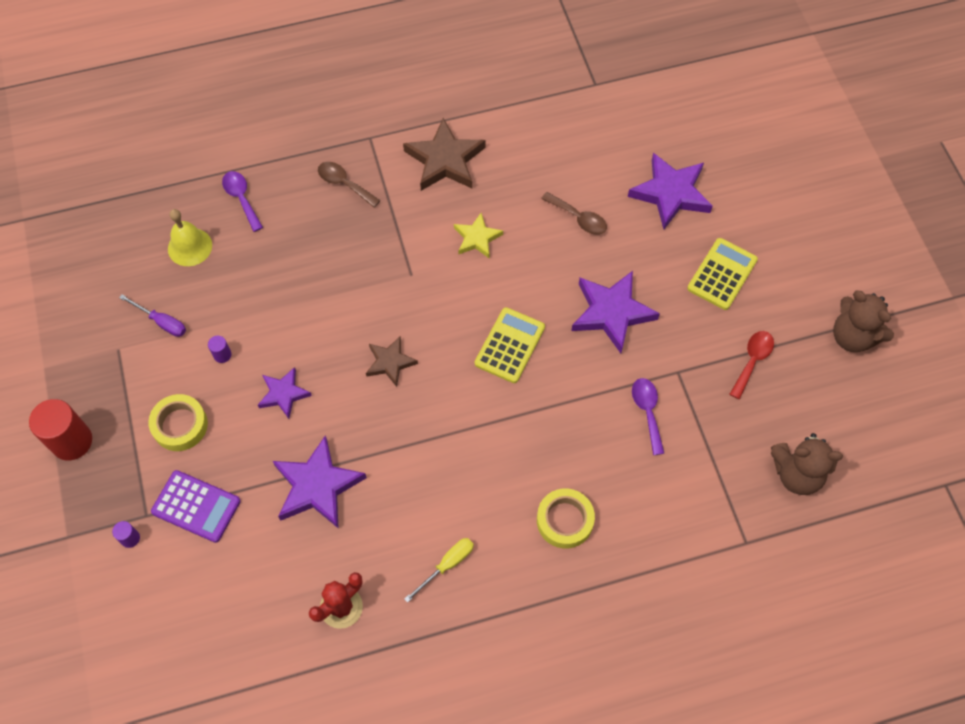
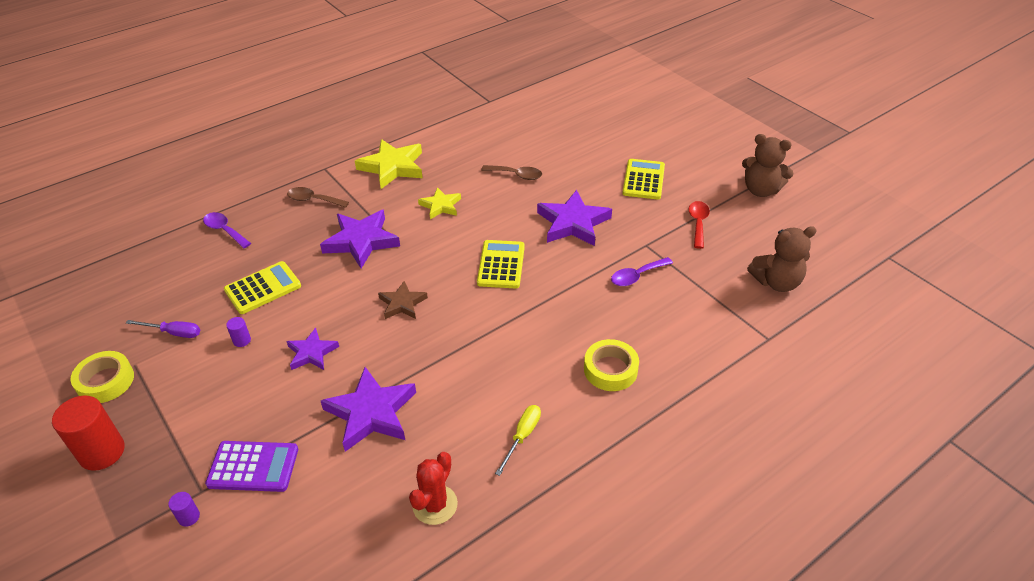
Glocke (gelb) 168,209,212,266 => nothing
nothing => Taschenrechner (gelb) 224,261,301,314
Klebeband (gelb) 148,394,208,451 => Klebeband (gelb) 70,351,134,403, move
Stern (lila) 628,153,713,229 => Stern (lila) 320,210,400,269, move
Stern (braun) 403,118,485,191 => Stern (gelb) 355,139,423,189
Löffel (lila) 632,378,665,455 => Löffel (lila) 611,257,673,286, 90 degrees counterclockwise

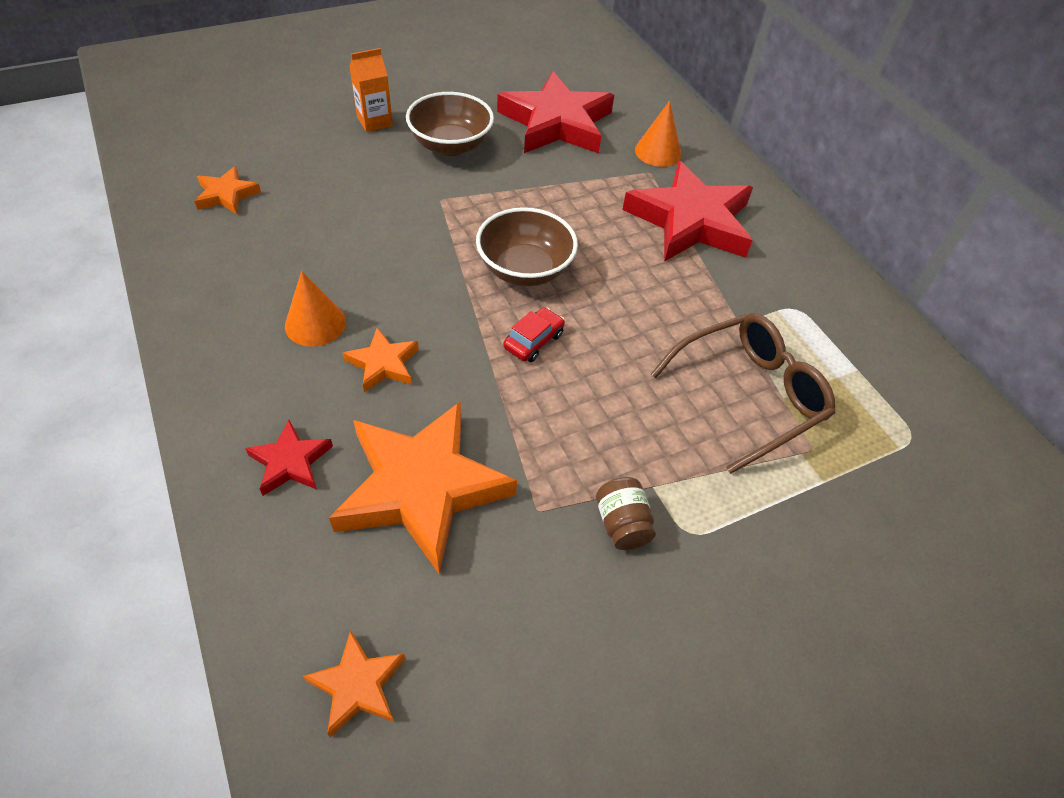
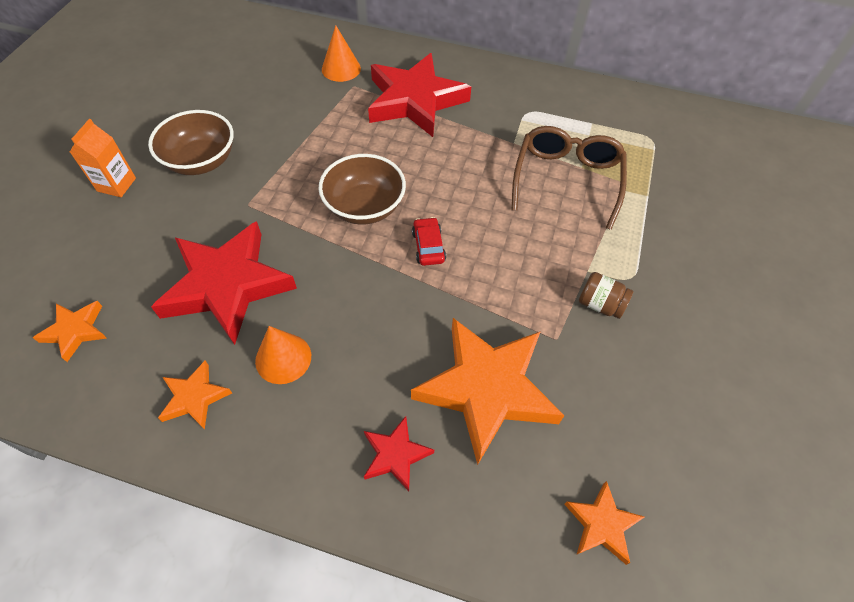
Stern (orange) 343,328,419,393 => Stern (orange) 158,361,232,430, move
Stern (rot) 497,71,614,153 => Stern (rot) 151,221,297,345, move

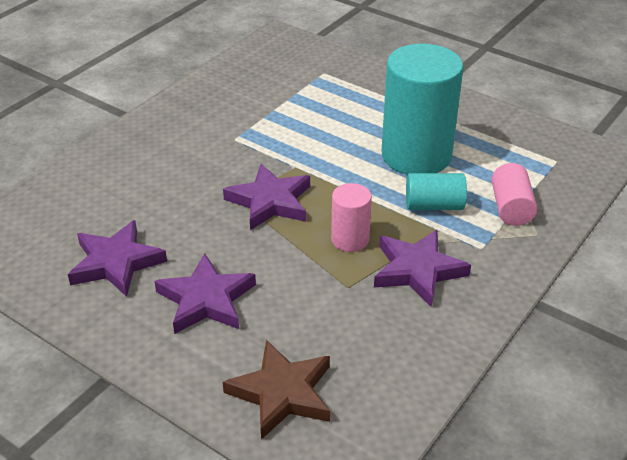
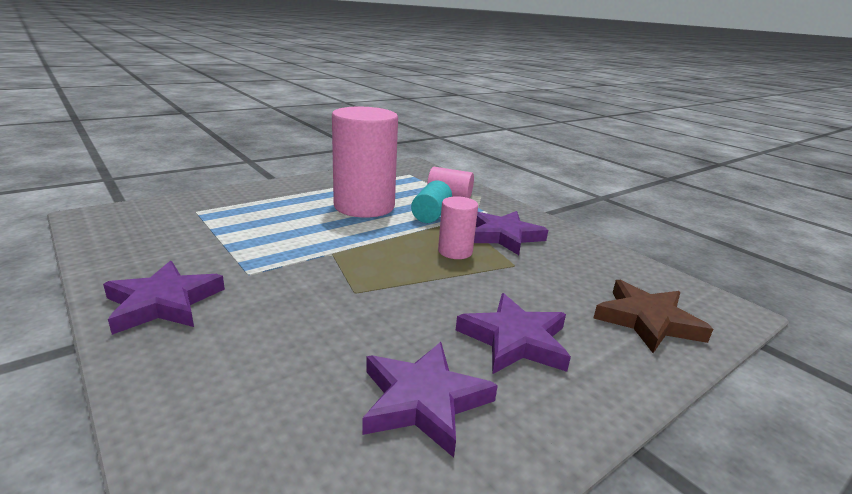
Stern (lila) 223,164,310,230 => Stern (lila) 103,261,225,335, move
Vollzylinder (türkis) 381,44,464,175 => Vollzylinder (rosa) 332,107,398,218

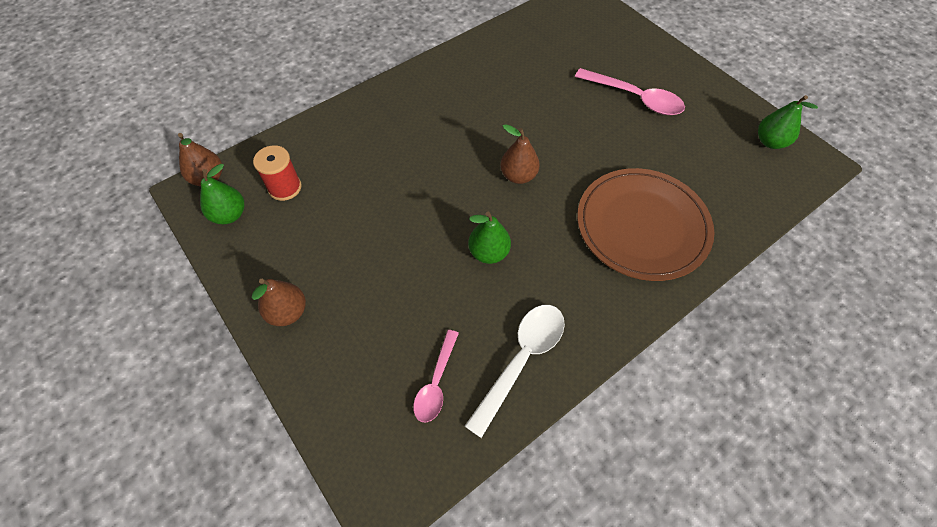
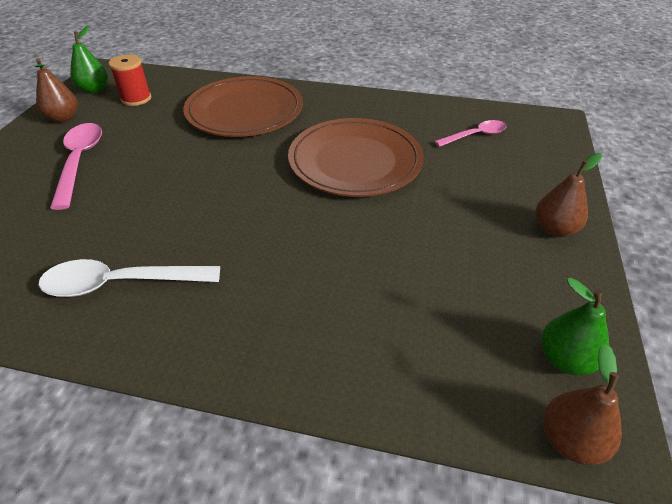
Garnrolle (rot) 253,145,302,201 => Garnrolle (rot) 109,54,151,106, move
Löffel (weiß) 465,305,565,438 => Löffel (weiß) 38,259,220,297, move
Birne (braun) 500,124,540,184 => Birne (braun) 35,58,78,122, move
Birne (grün) 468,212,511,264 => Teller (braun) 288,118,424,197

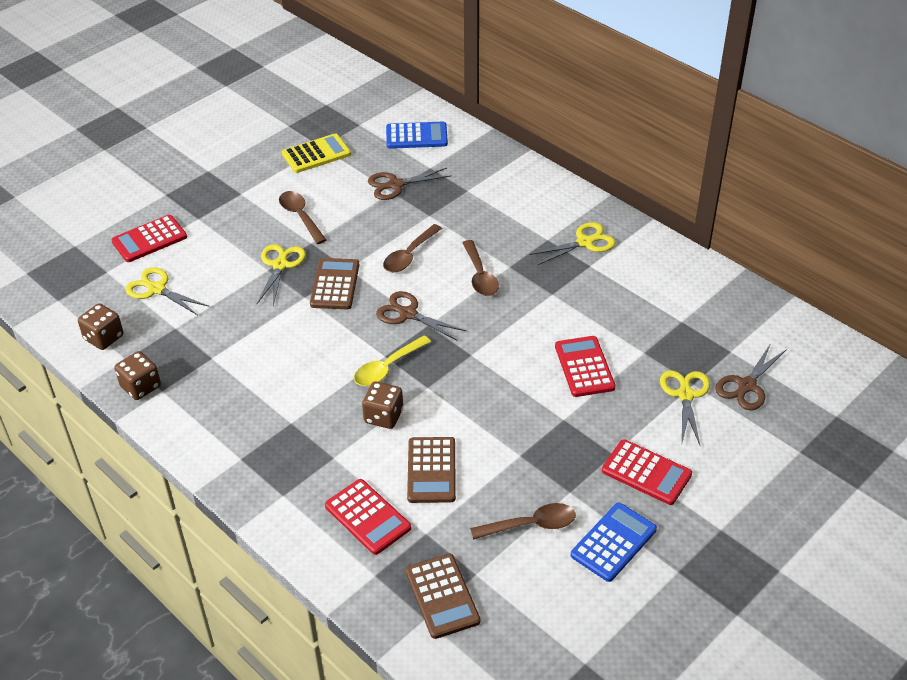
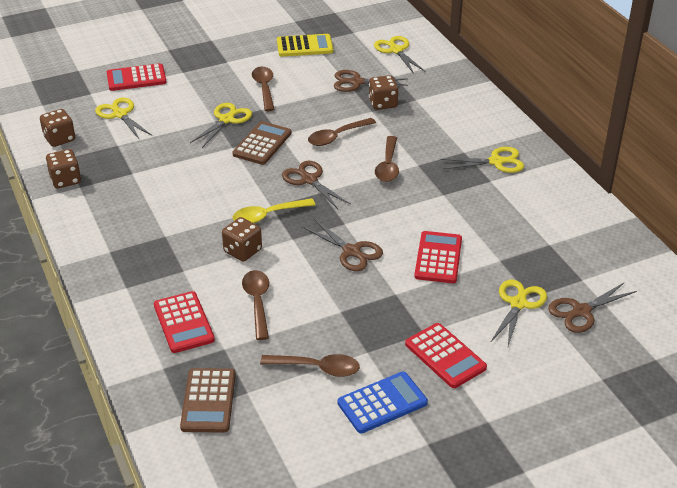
nothing => Schere (braun) 303,219,383,271
nothing => Spielwürfel (braun) 369,75,399,110
Taschenrechner (blau) 386,122,448,149 => Schere (gelb) 374,36,426,74
Taschenrechner (braun) 407,437,456,503 => Löffel (braun) 242,270,269,340

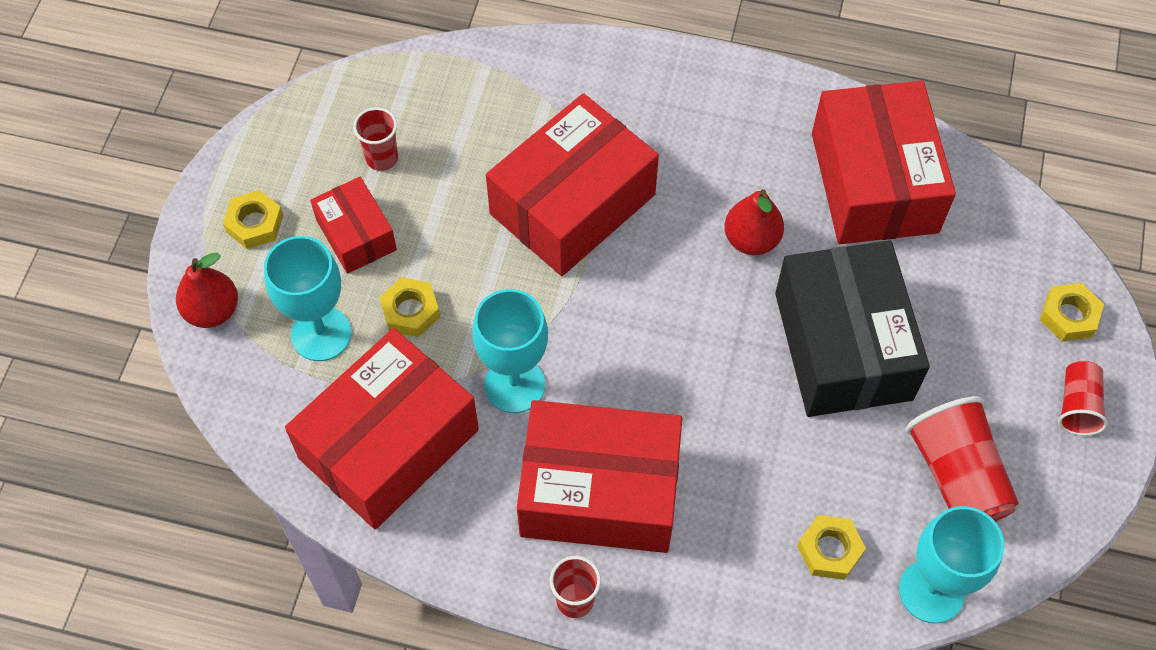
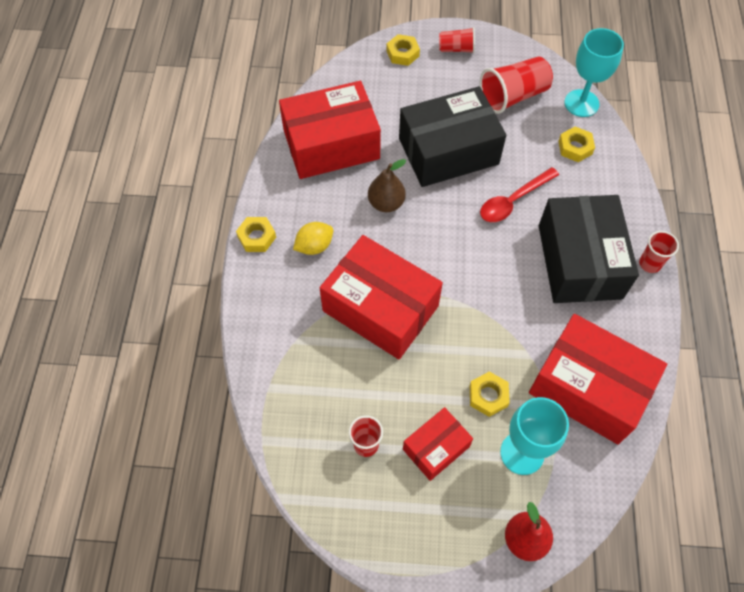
Kelch (türkis) 472,289,548,413 => nothing
nothing => Zitrone (gelb) 293,222,333,255
nothing => Löffel (rot) 480,167,559,222
Sechskantmutter (gelb) 223,190,284,249 => Sechskantmutter (gelb) 236,217,276,252, move
Schachtel (rot) 517,400,682,553 => Schachtel (schwarz) 539,195,639,303
Birne (rot) 724,189,784,255 => Birne (braun) 368,159,406,212

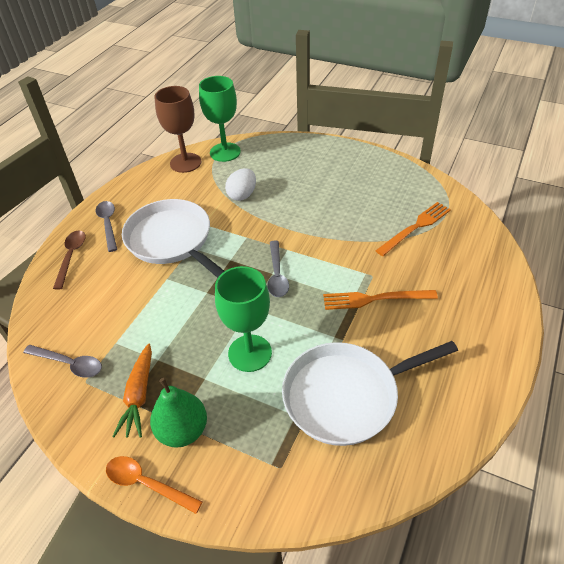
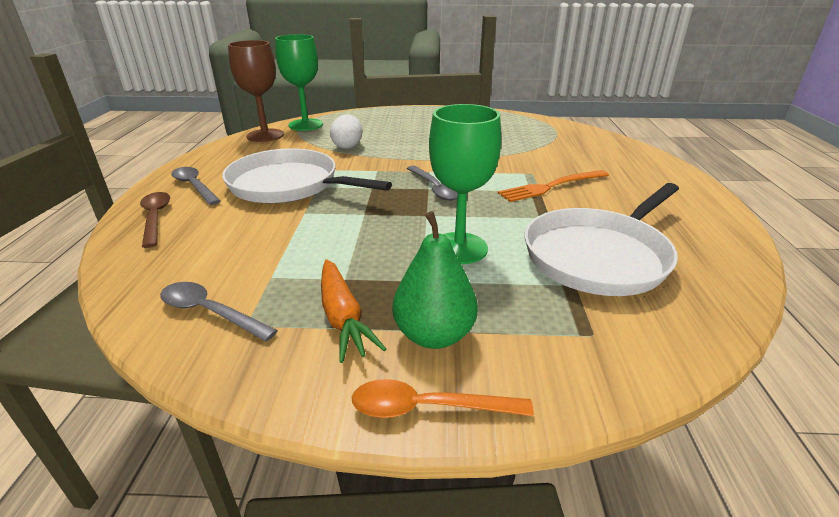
Gabel (orange) 375,202,451,256 => nothing
Löffel (grau) 23,345,102,378 => Löffel (grau) 160,282,278,342, 150 degrees counterclockwise

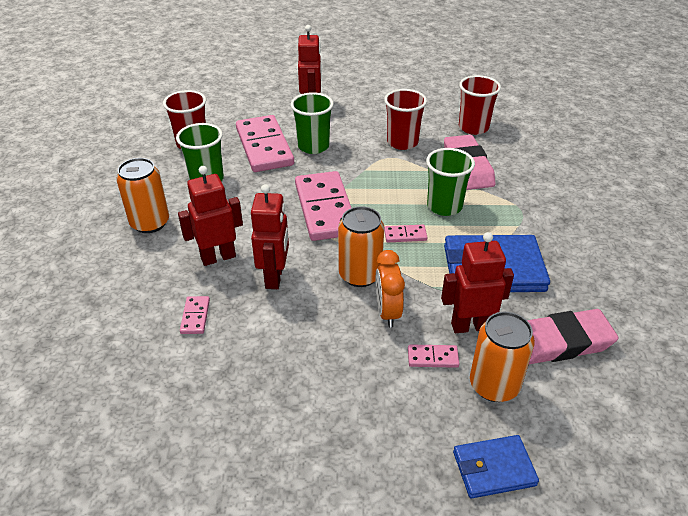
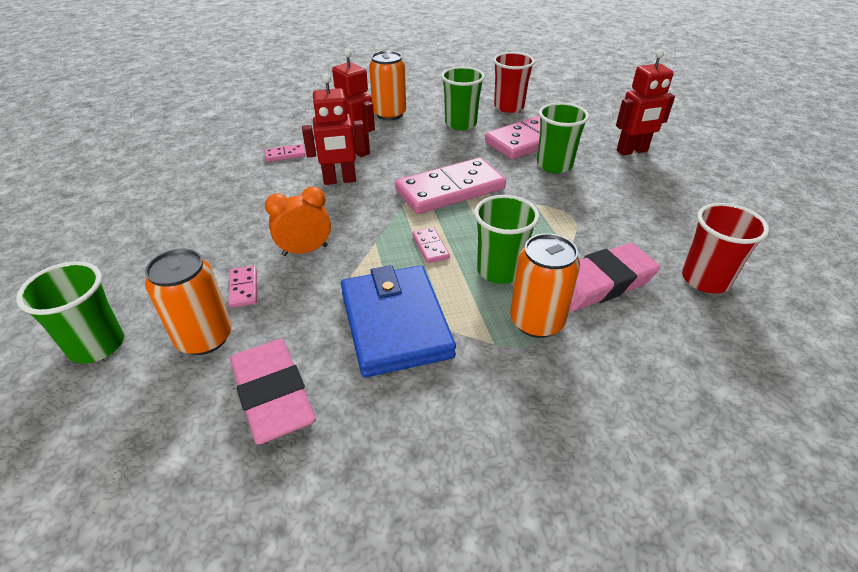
Becher (rot) 384,89,427,150 => nothing
Roboter (rot) 441,232,514,333 => nothing
Dose (orange) 338,206,384,287 => Dose (orange) 510,233,580,338, move
Geldbörse (blau) 453,435,539,499 => Becher (grün) 16,261,124,364

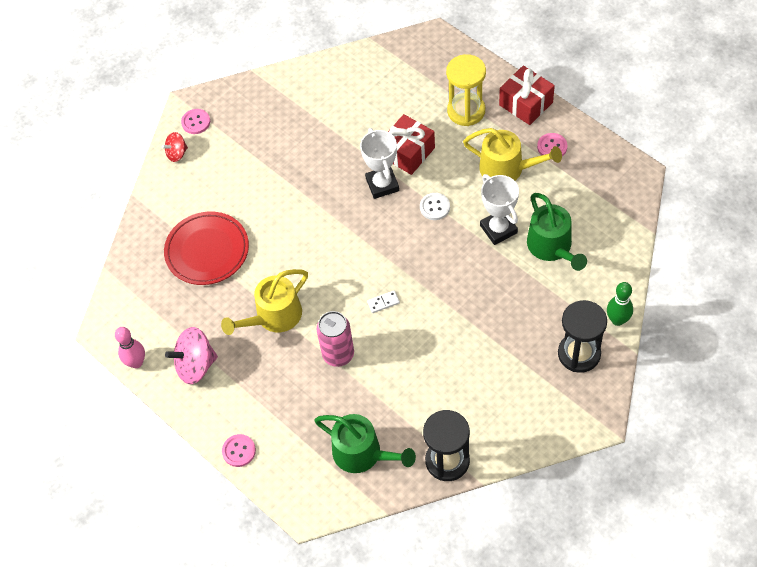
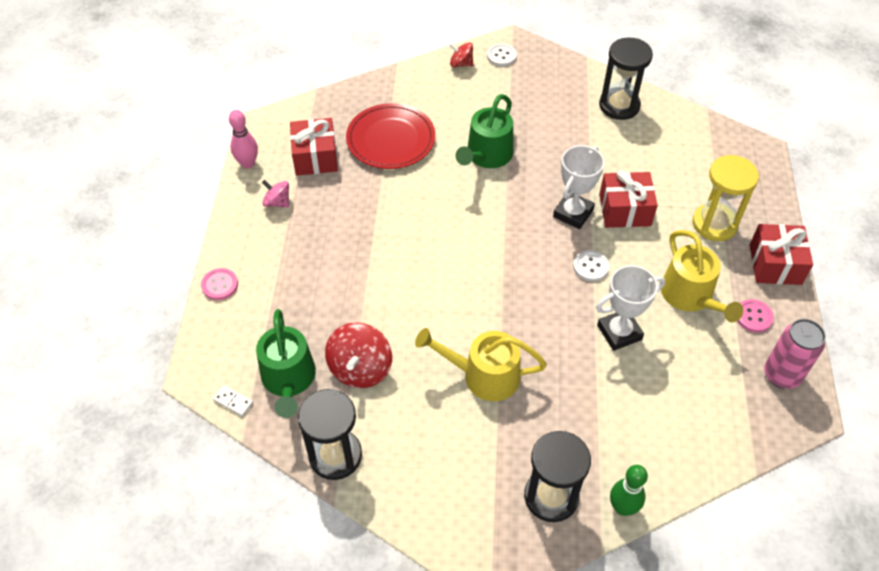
nothing => Geschenk (rot) 290,118,338,176
nothing => Kreisel (rot) 325,322,392,388
nothing => Sanduhr (schwarz) 599,37,653,120
Gießkanne (gelb) 221,269,308,335 => Gießkanne (gelb) 415,328,547,401, move
Dose (rosa) 316,311,354,367 => Dose (rosa) 764,319,826,389, move
Dominostein (weiß) 367,290,400,313 => Dominostein (weiß) 213,385,253,416, move
Gießkanne (grün) 527,193,587,271 => Gießkanne (grün) 456,94,513,168, move
Knopf (rosa) 181,109,210,134 => Knopf (weiß) 487,44,517,66
Pokal (weiß) 480,174,519,245 => Pokal (weiß) 596,265,665,351, 45 degrees clockwise
Kreisel (rosa) 165,327,218,384 => Kreisel (rosa) 262,180,289,208, x0.58

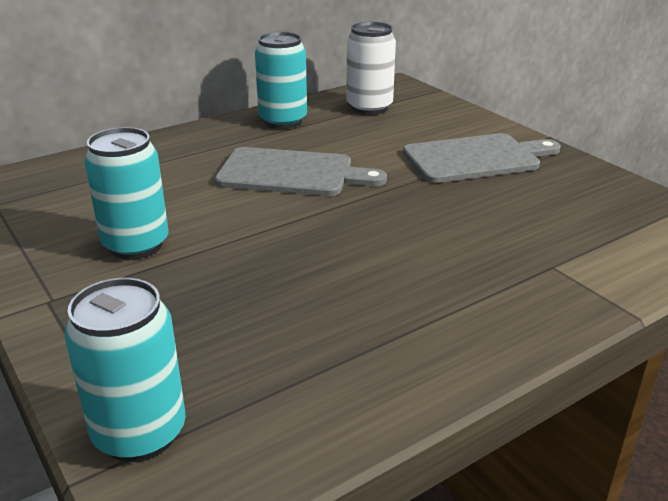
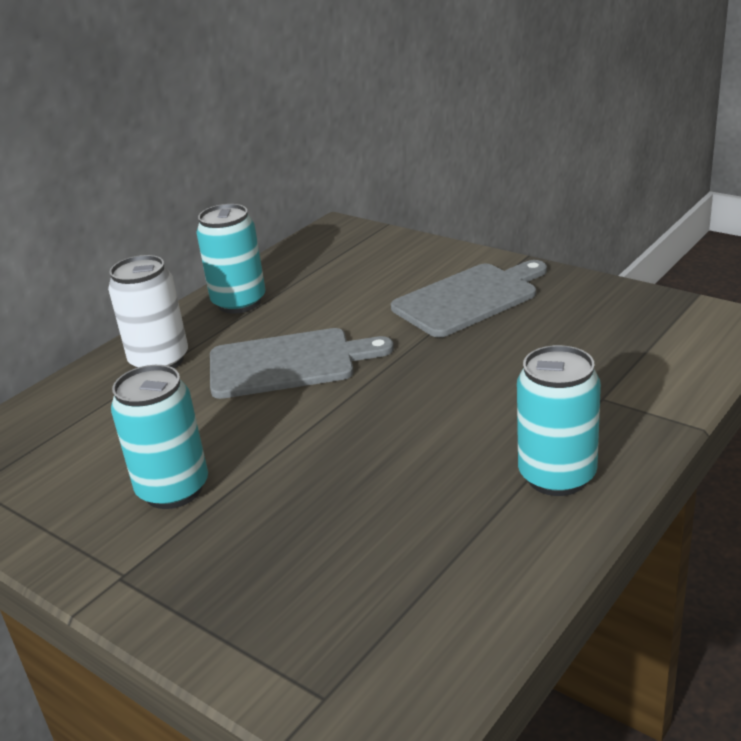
Dose (türkis) 64,278,186,462 => Dose (türkis) 517,345,601,496, move
Dose (weiß) 346,22,396,115 => Dose (weiß) 108,255,188,369, move

